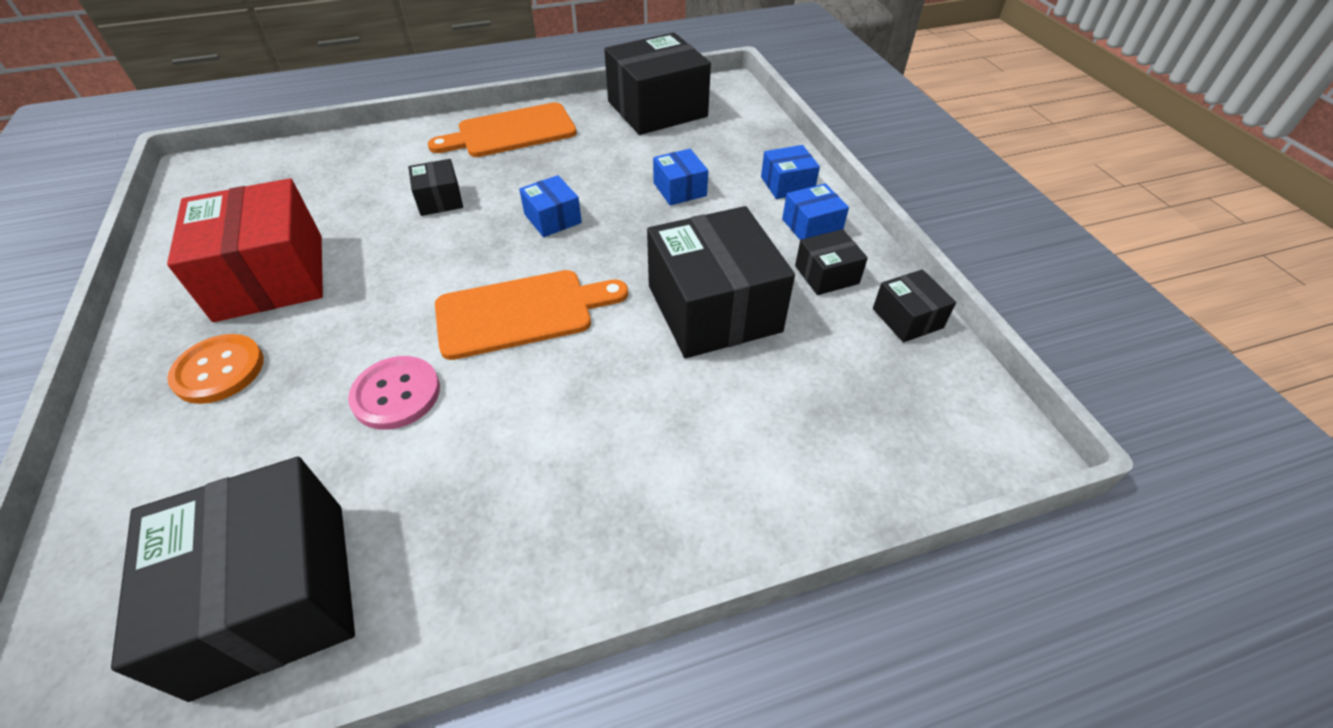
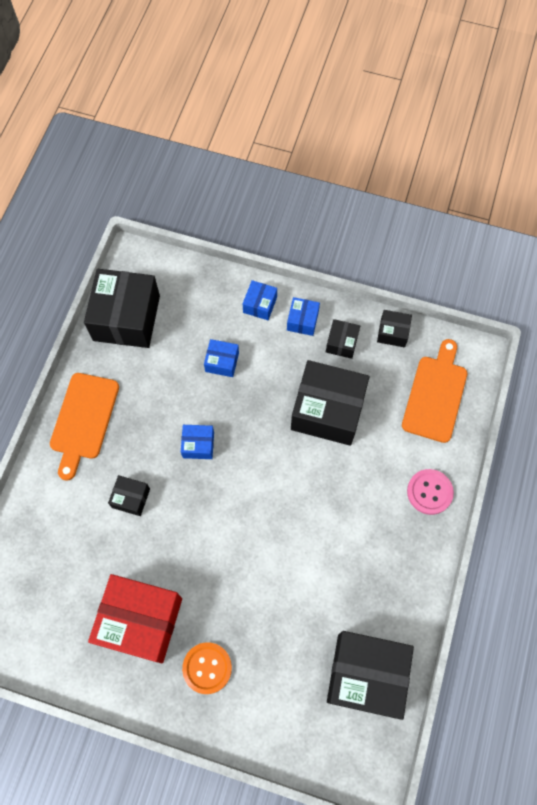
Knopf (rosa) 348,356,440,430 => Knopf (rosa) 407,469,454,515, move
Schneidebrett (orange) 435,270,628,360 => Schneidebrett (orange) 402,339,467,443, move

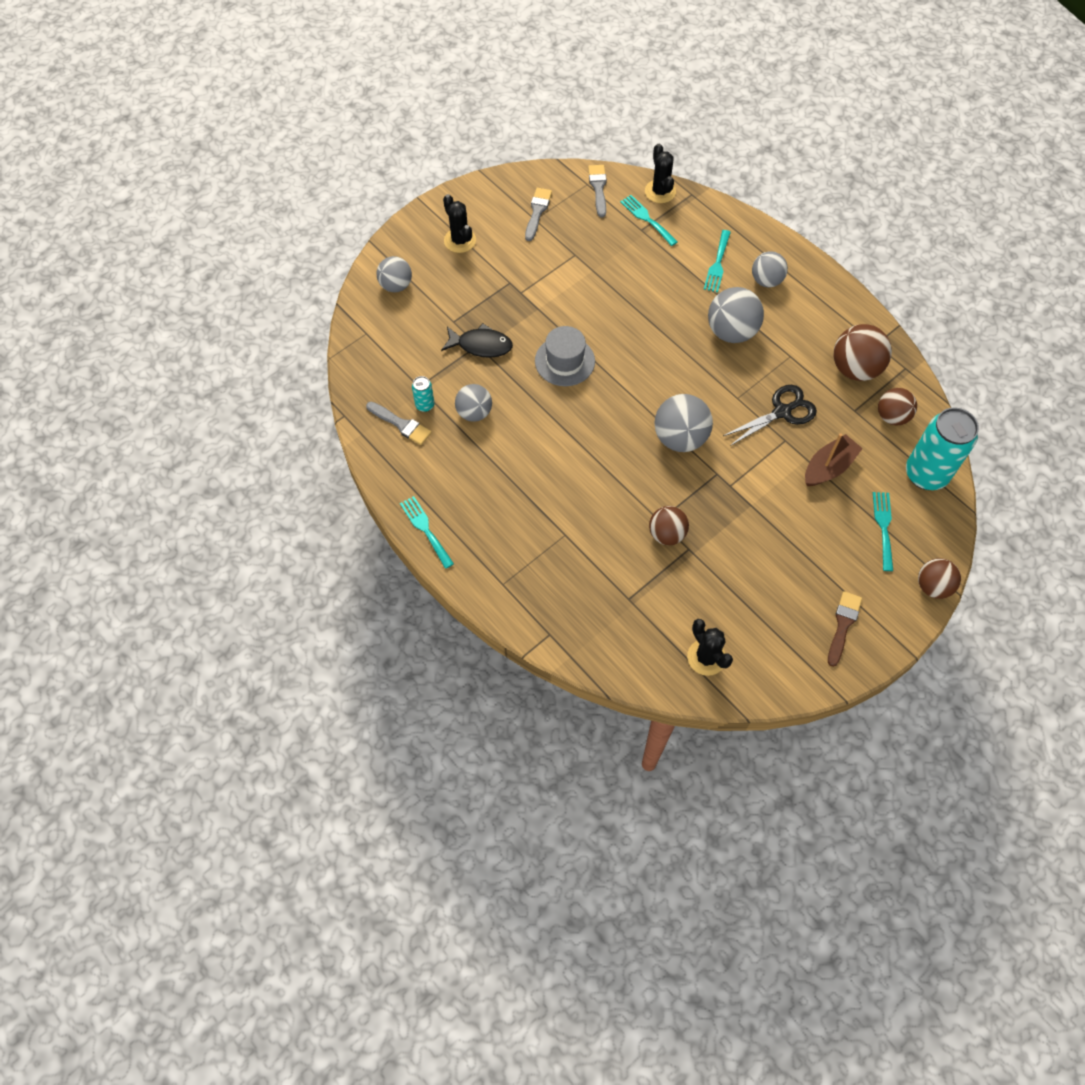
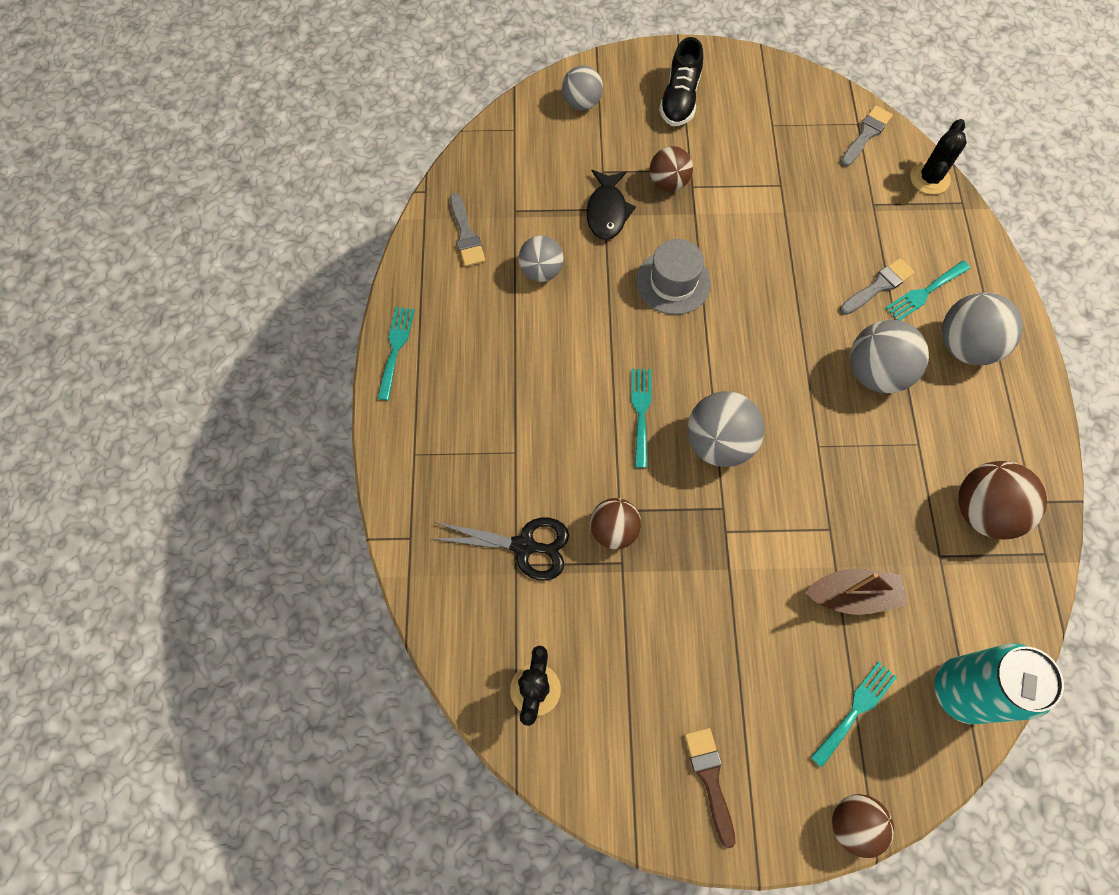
Dose (türkis) 412,376,434,412 => nothing
Pinsel (grau) 525,188,552,241 => Pinsel (grau) 840,258,915,315, move
Gabel (türkis) 620,195,678,246 => Gabel (türkis) 631,369,651,468, move
Schere (schwarz) 723,385,817,446 => Schere (schwarz) 434,517,569,580, move
Ball (braun) 878,388,917,426 => Ball (braun) 650,146,693,192, move
Kaktus (schwarz) 443,194,476,253 => Schuh (schwarz) 659,37,703,126
Fisch (schwarz) 441,323,513,358 => Fisch (schwarz) 587,170,636,240, 45 degrees clockwise
Pinsel (braun) 828,591,862,667 => Pinsel (braun) 685,728,735,848, 75 degrees counterclockwise
Ball (grau) 752,251,788,287 => Ball (grau) 942,292,1023,365, x1.52

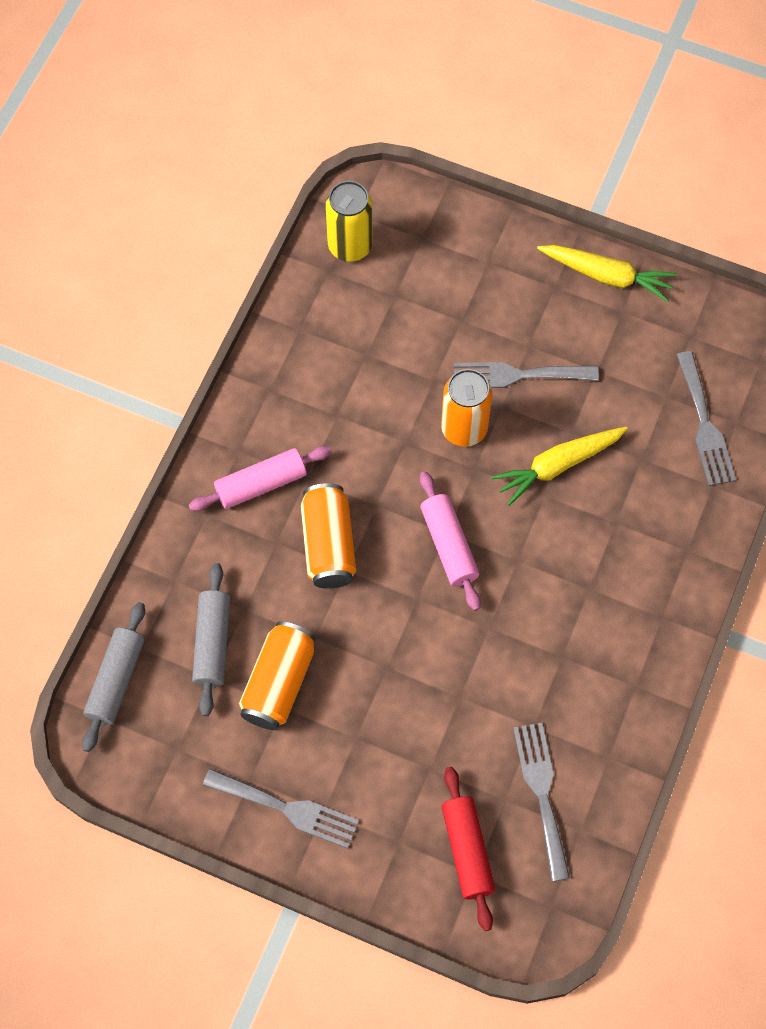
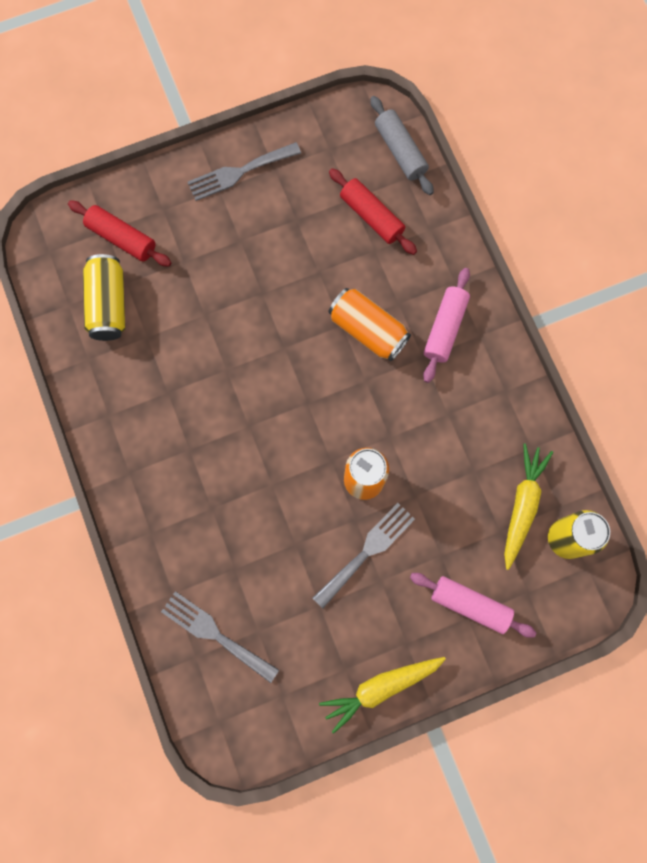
Dose (orange) 239,621,315,730 => nothing
Nudelholz (rosa) 420,471,481,611 => Nudelholz (rosa) 410,573,536,638, move
Karotte (gelb) 491,427,628,506 => Karotte (gelb) 504,443,553,570, move
Gabel (grau) 513,723,570,881 => Dose (gelb) 83,254,125,341
Nudelholz (grau) 192,563,230,716 => Nudelholz (rot) 329,168,417,255

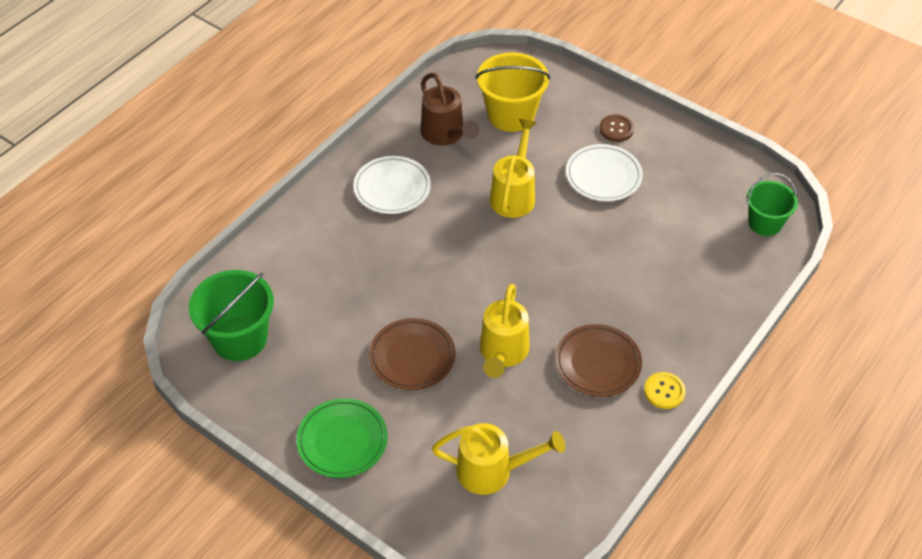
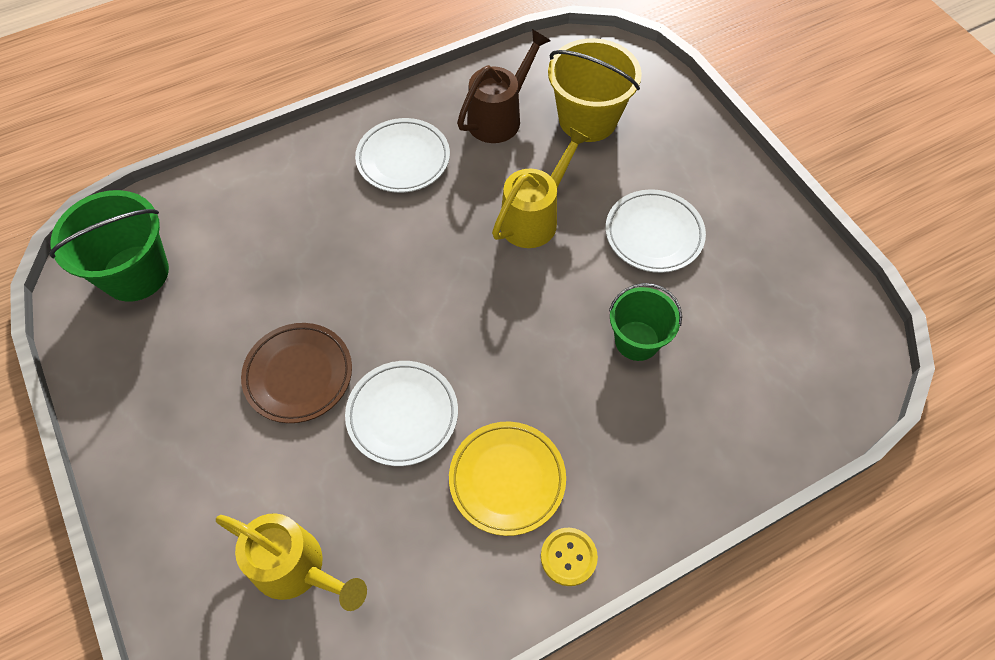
Teller (grün) 296,398,388,478 => nothing
Knopf (braun) 599,115,634,142 => nothing
Eimer (grün) 747,173,798,236 => Eimer (grün) 609,283,682,361, move
Gießkanne (gelb) 480,284,529,378 => Teller (weiß) 345,361,458,466
Teller (braun) 555,324,642,397 => Teller (gelb) 449,421,566,536
Gießkanne (braun) 421,72,479,146 => Gießkanne (braun) 457,29,551,143, 135 degrees counterclockwise

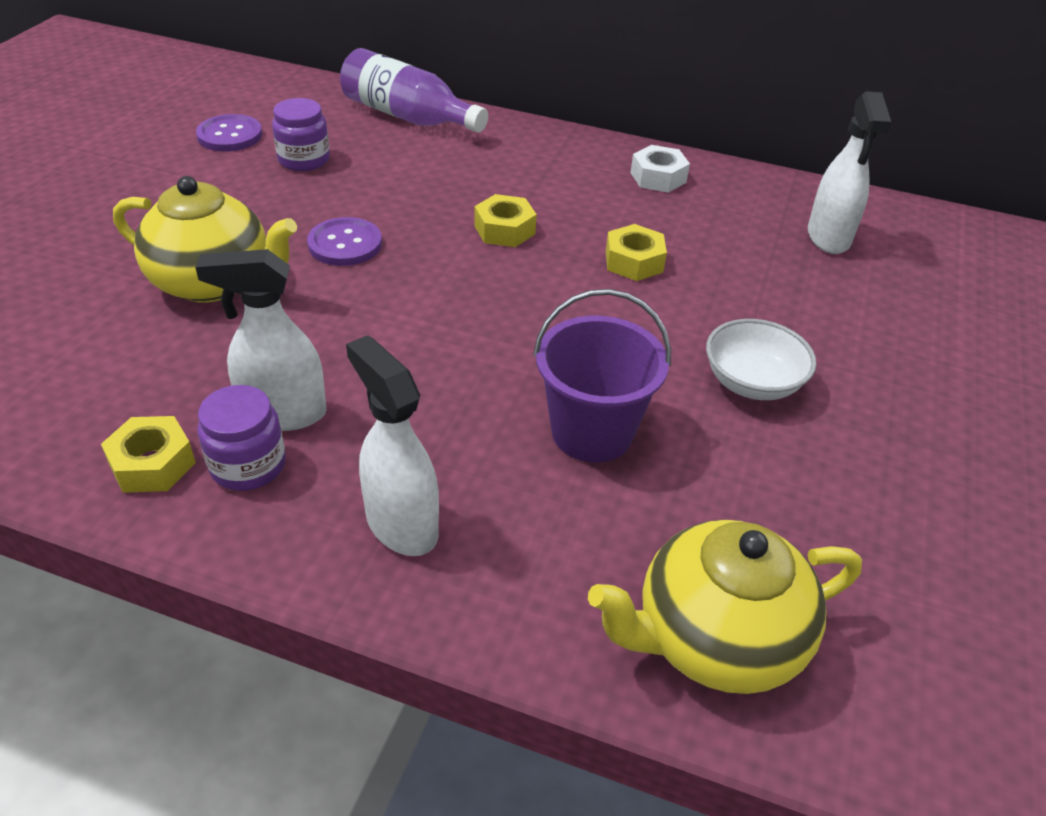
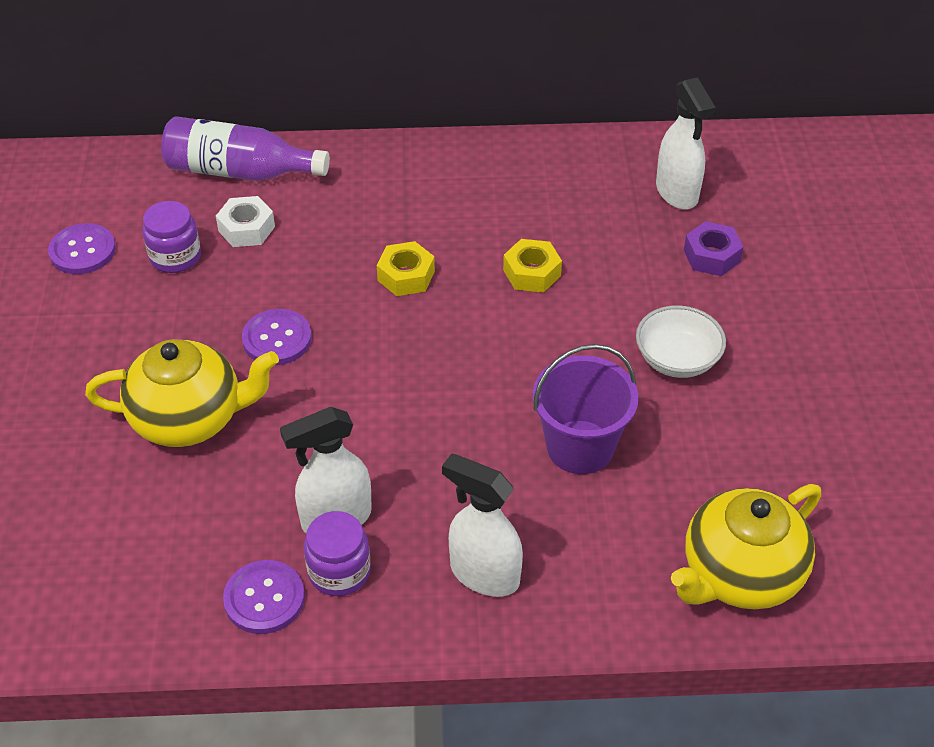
nothing => Sechskantmutter (lila) 684,221,743,276
Sechskantmutter (weiß) 631,145,690,193 => Sechskantmutter (weiß) 216,196,275,247, move
Sechskantmutter (gelb) 101,416,196,493 => Knopf (lila) 223,560,305,634

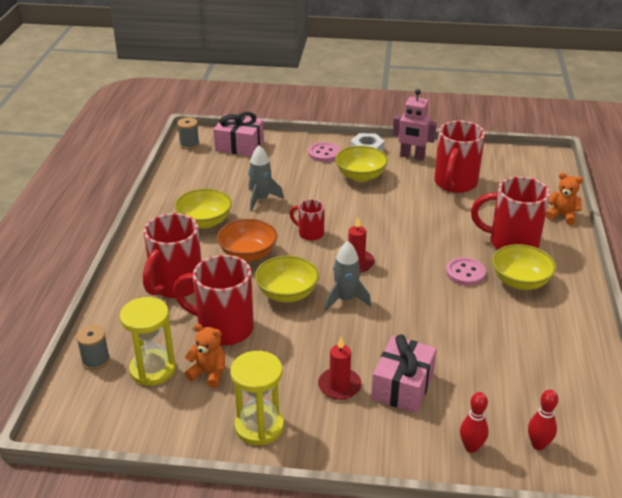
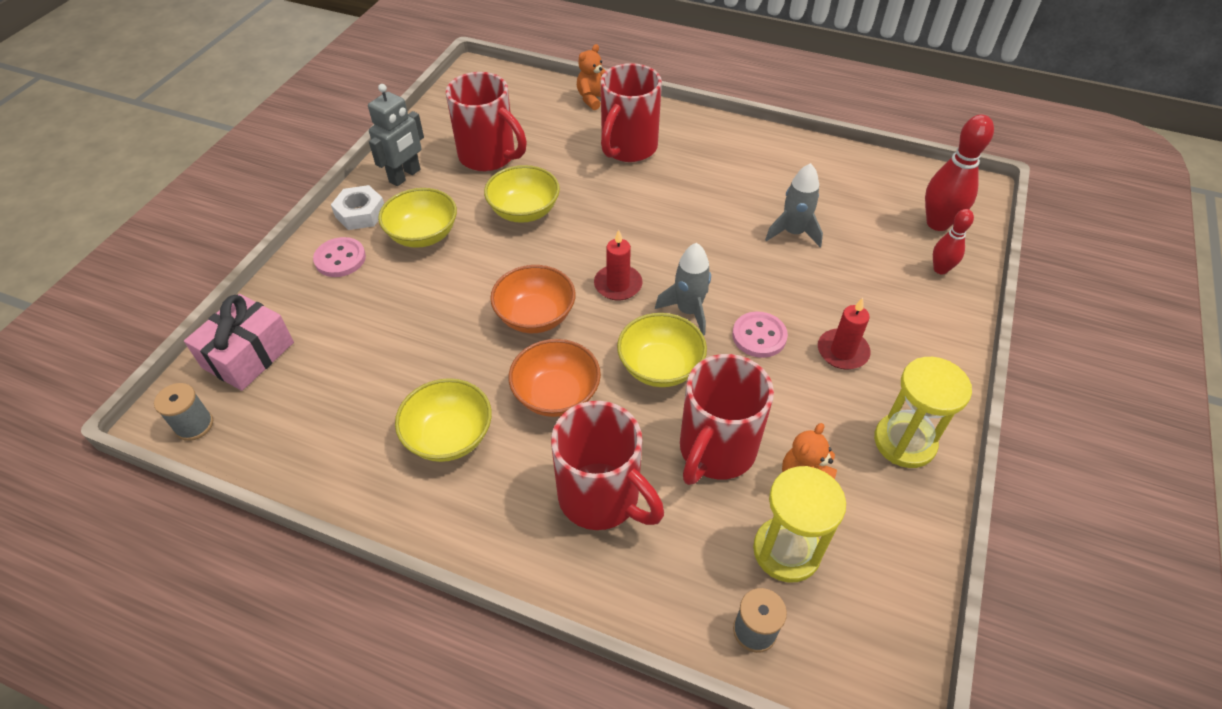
Geschenk (rosa) 371,334,437,413 => nothing
Rakete (grau) 248,145,284,211 => Rakete (grau) 765,163,823,247, move
Knopf (rosa) 446,257,486,286 => Knopf (rosa) 732,312,788,358, move
Schüssel (gelb) 492,244,556,290 => Schüssel (gelb) 484,165,560,223, move
Tasse (rot) 290,199,325,241 => Schüssel (orange) 490,265,576,333
Roboter (rosa) 393,89,437,161 => Roboter (grau) 368,84,424,186
Bowlingkegel (rot) 528,390,558,450 => Bowlingkegel (rot) 925,115,994,231, x1.70

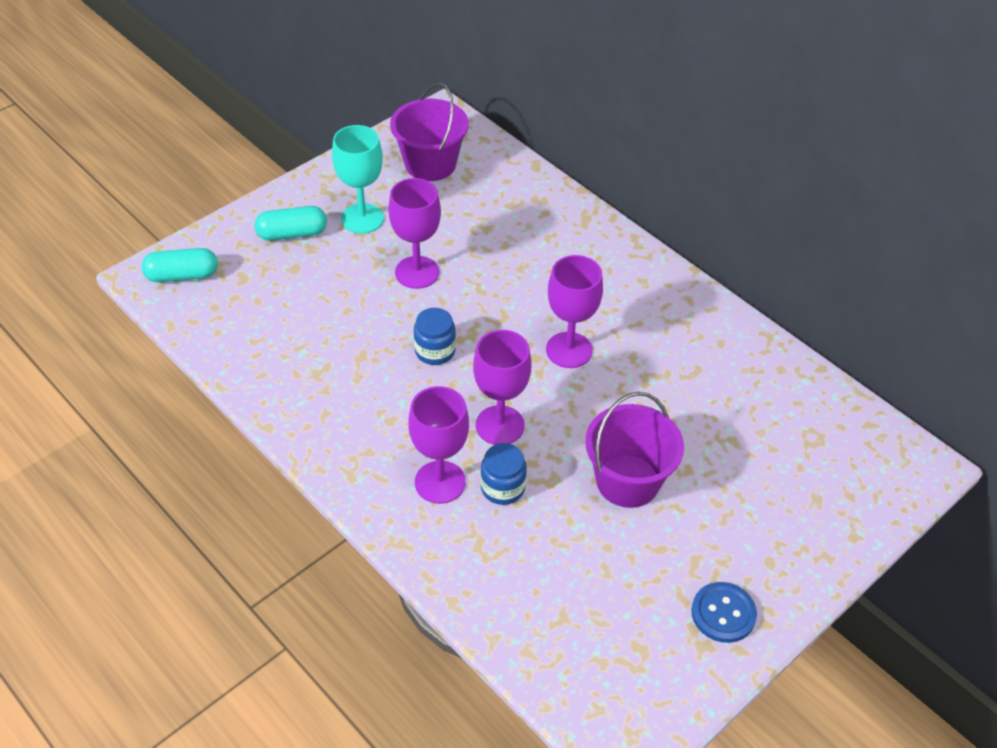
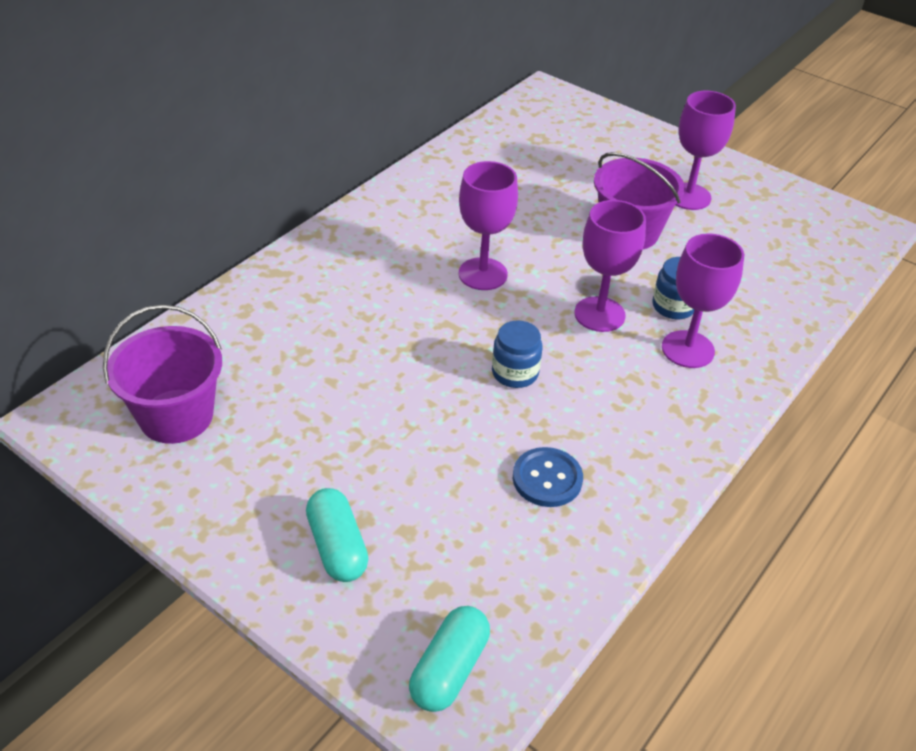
Kelch (türkis) 332,125,384,234 => nothing
Kelch (lila) 388,178,441,289 => Kelch (lila) 675,91,736,210, move
Knopf (blau) 691,582,757,643 => Knopf (blau) 513,447,583,507, move
Kapsel (türkis) 142,248,218,282 => Kapsel (türkis) 409,606,490,712, 45 degrees clockwise

